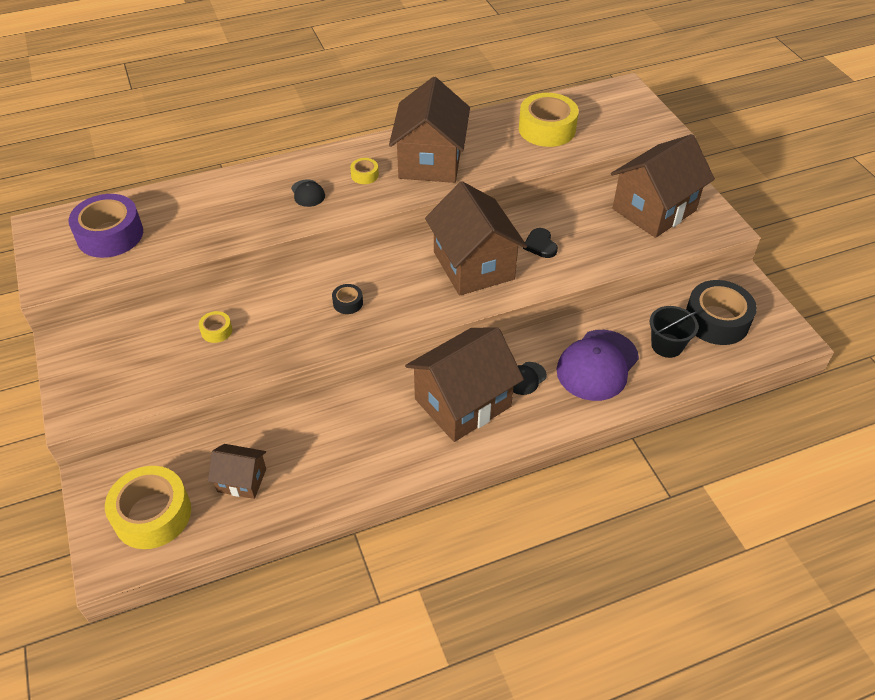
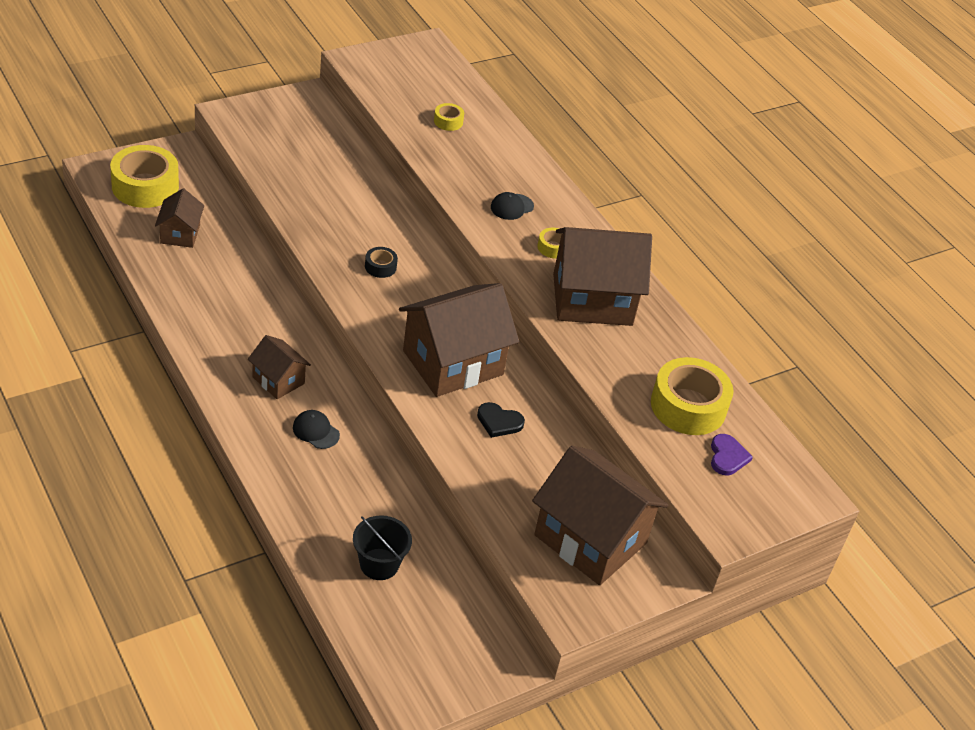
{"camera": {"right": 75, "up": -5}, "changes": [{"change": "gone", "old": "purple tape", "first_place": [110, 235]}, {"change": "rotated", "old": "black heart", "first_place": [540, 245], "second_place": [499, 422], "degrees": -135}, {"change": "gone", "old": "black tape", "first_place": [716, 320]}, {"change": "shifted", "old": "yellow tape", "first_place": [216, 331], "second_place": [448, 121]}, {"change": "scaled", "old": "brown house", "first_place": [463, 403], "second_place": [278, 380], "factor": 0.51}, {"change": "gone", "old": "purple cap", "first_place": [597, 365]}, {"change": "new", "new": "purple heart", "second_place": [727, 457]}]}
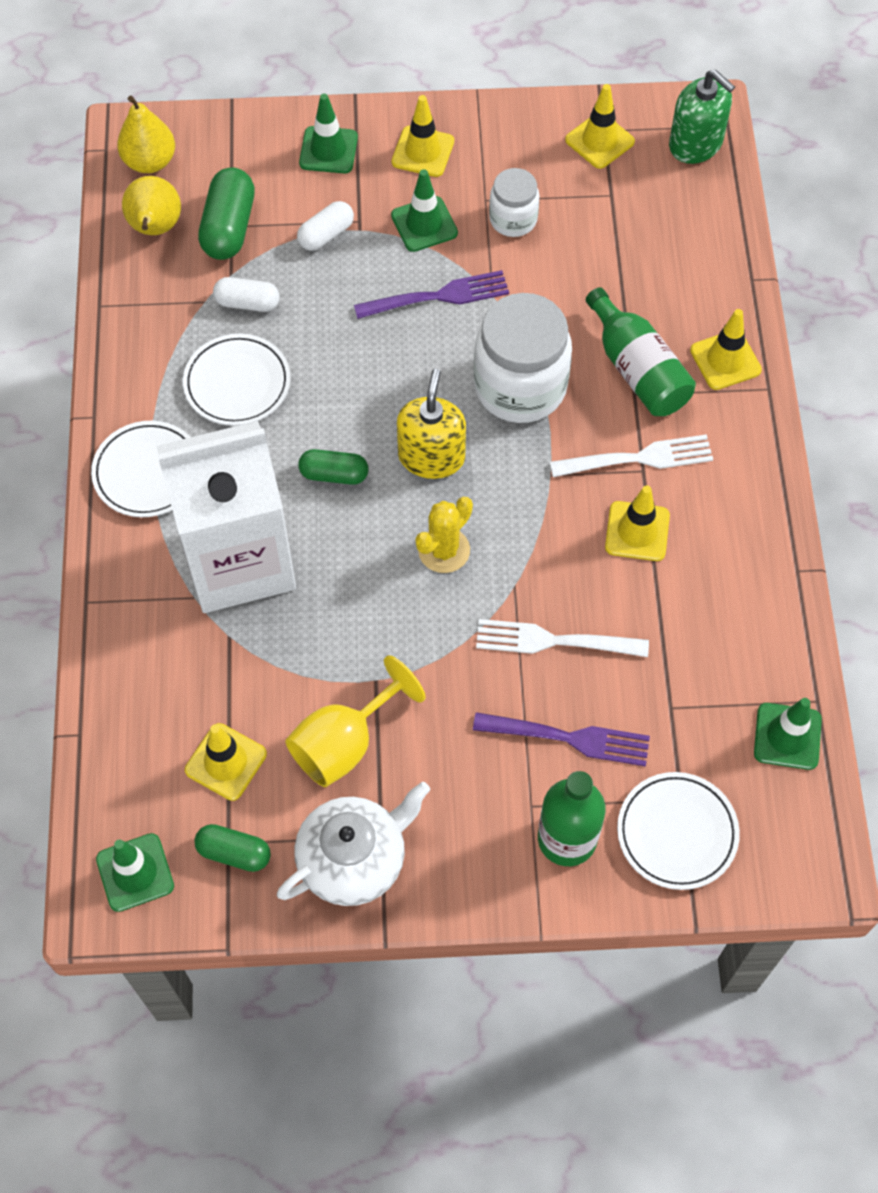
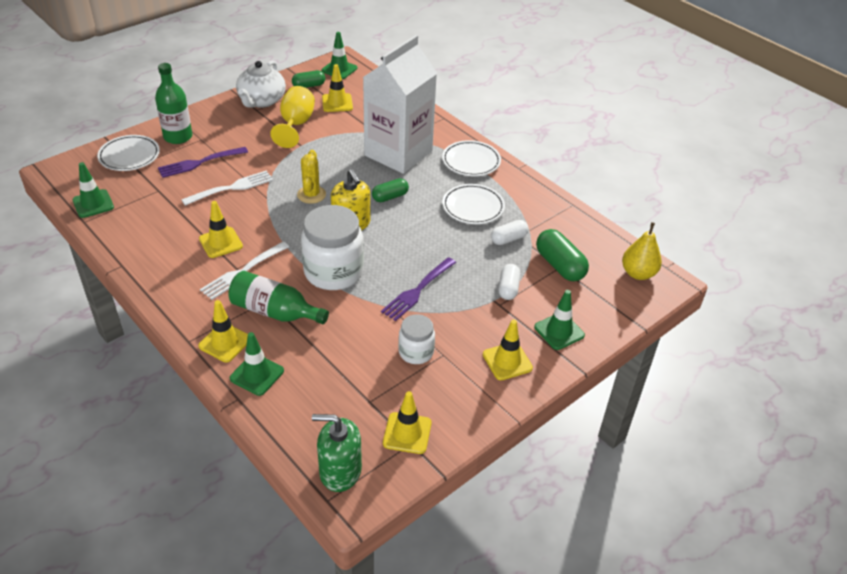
{"camera": {"right": 140, "up": -20}, "changes": [{"change": "shifted", "old": "green traffic cone", "first_place": [424, 224], "second_place": [257, 374]}, {"change": "gone", "old": "yellow pear", "first_place": [155, 228]}]}
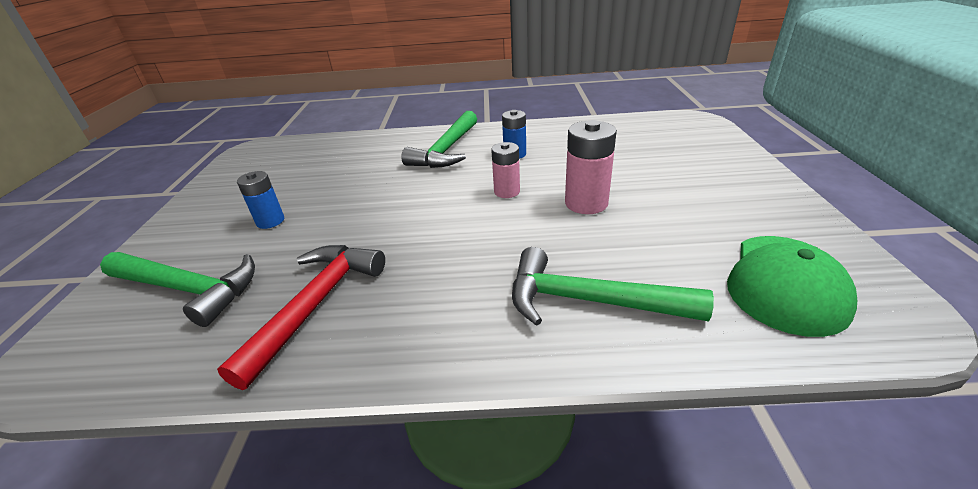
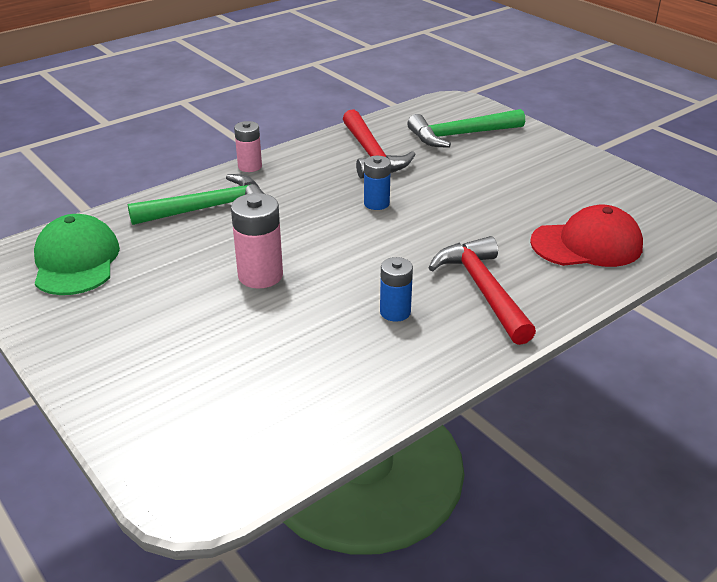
{"camera": {"right": 140, "up": 0}, "changes": [{"change": "repainted", "old": "green hammer", "new": "red hammer", "first_place": [446, 150], "second_place": [482, 290]}, {"change": "shifted", "old": "pink battery", "first_place": [507, 191], "second_place": [250, 166]}, {"change": "shifted", "old": "blue battery", "first_place": [270, 221], "second_place": [376, 203]}, {"change": "new", "new": "red cap", "second_place": [587, 244]}]}
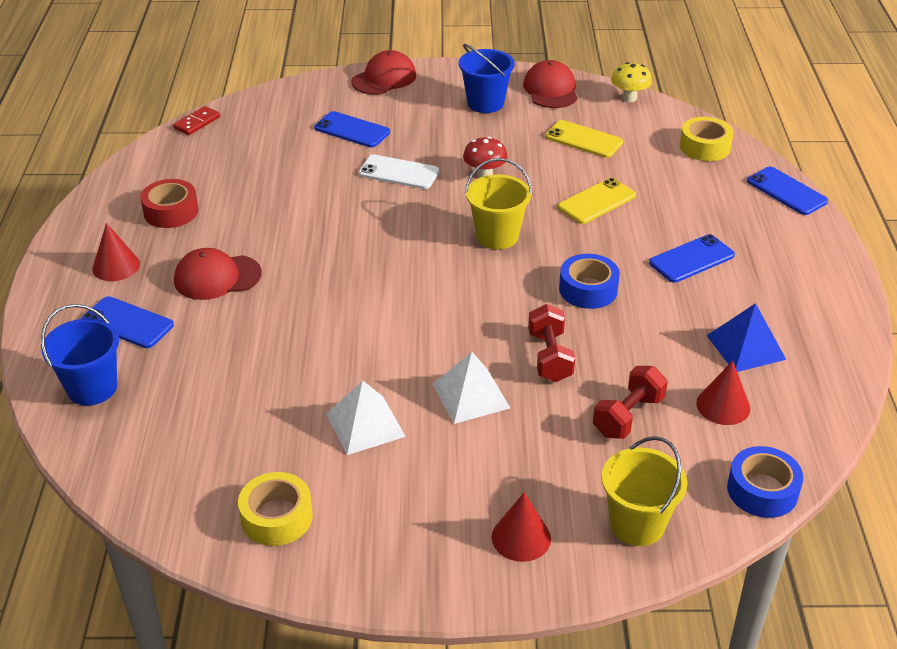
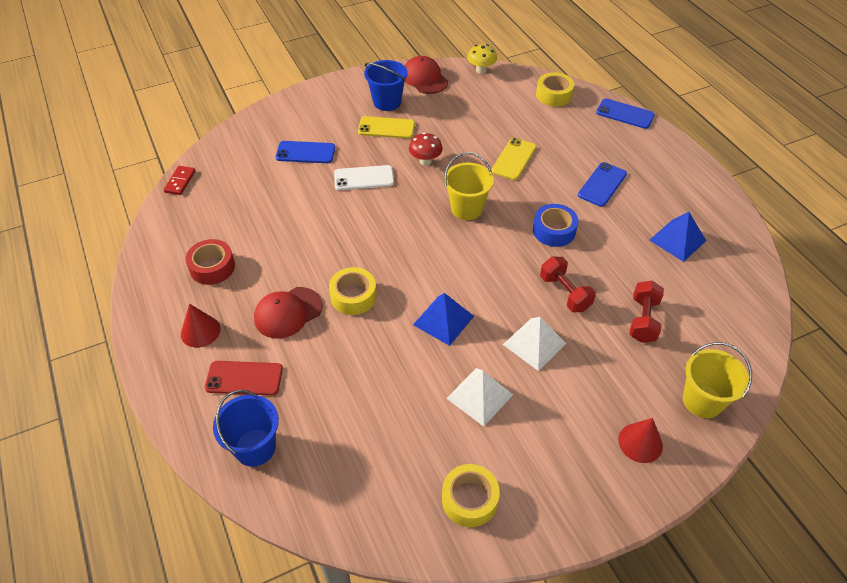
{"camera": {"right": -25, "up": 10}, "changes": [{"change": "gone", "old": "red cap", "first_place": [384, 78]}, {"change": "shifted", "old": "yellow phone", "first_place": [583, 139], "second_place": [386, 128]}, {"change": "repainted", "old": "blue phone", "new": "red phone", "first_place": [127, 323], "second_place": [244, 378]}, {"change": "gone", "old": "red cone", "first_place": [723, 405]}, {"change": "gone", "old": "blue tape", "first_place": [762, 490]}, {"change": "new", "new": "yellow tape", "second_place": [353, 296]}, {"change": "new", "new": "blue pyramid", "second_place": [443, 320]}]}
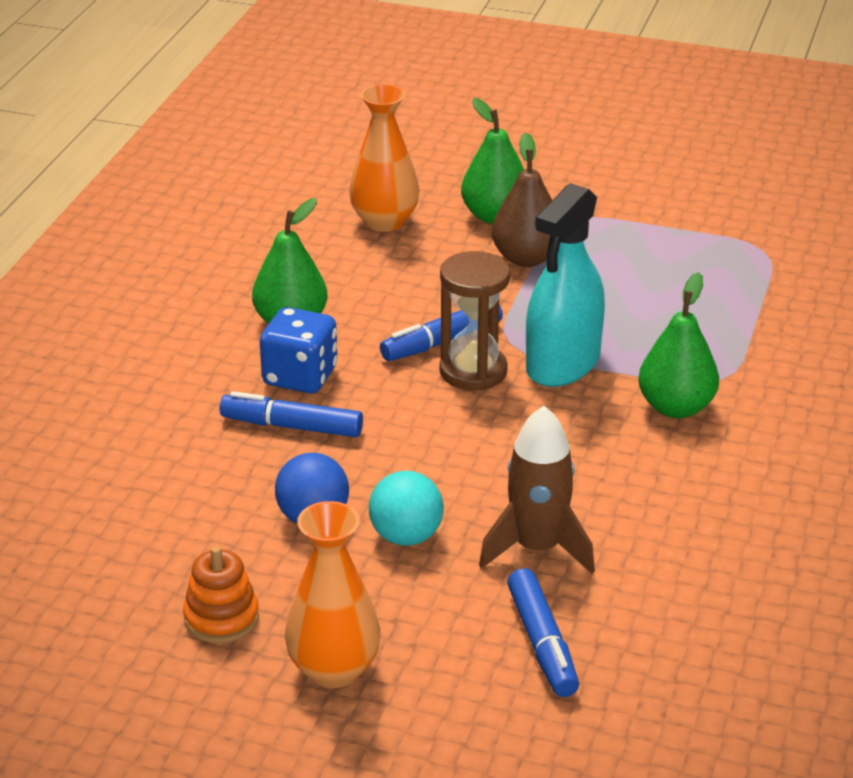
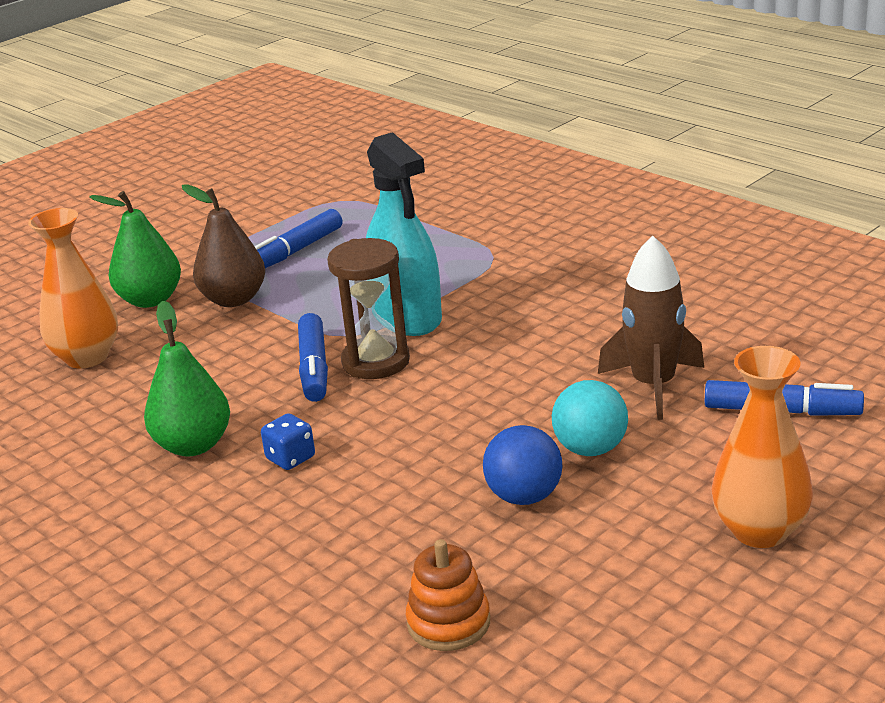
{"camera": {"right": -60, "up": -5}, "changes": [{"change": "gone", "old": "green pear", "first_place": [676, 407]}, {"change": "scaled", "old": "blue dice", "first_place": [300, 377], "second_place": [290, 458], "factor": 0.57}, {"change": "shifted", "old": "blue marker", "first_place": [292, 427], "second_place": [296, 251]}, {"change": "shifted", "old": "orange stacking toy", "first_place": [221, 618], "second_place": [448, 623]}]}
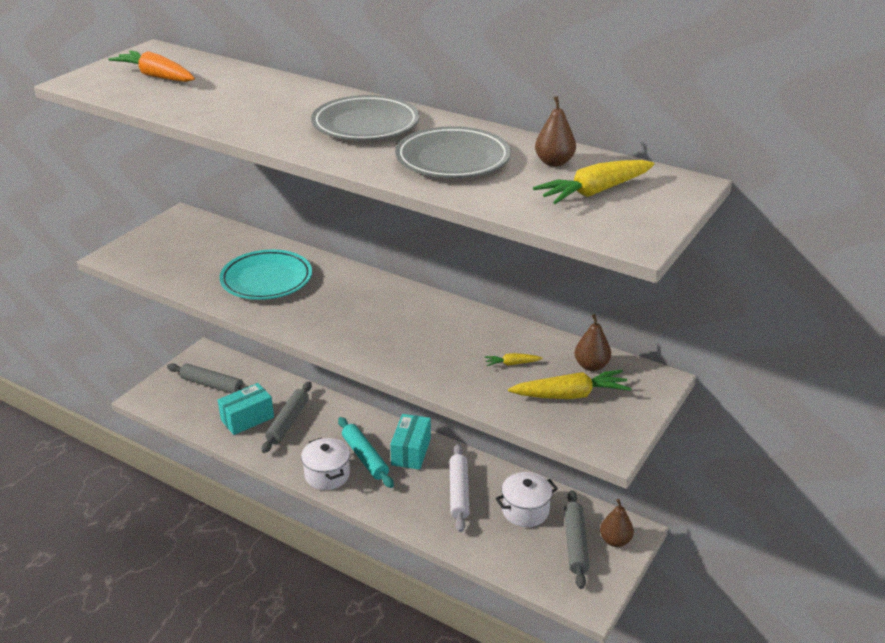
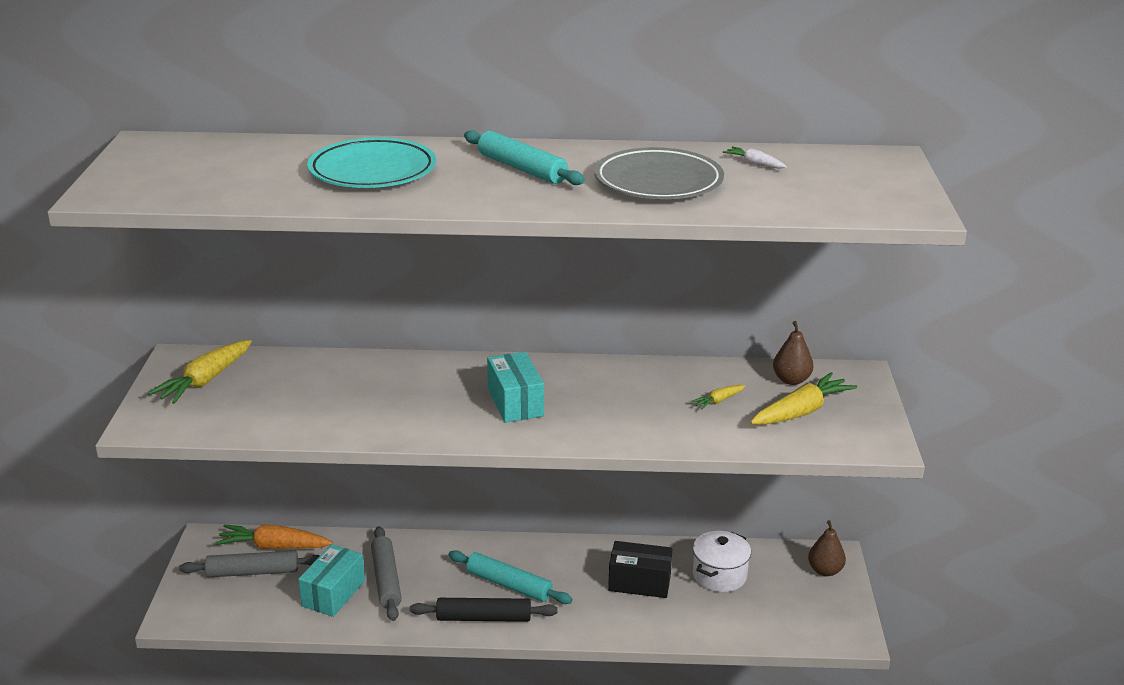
{"camera": {"right": -30, "up": -5}, "changes": [{"change": "shifted", "old": "orange carrot", "first_place": [156, 76], "second_place": [274, 547]}, {"change": "swapped", "old": "grey plate", "new": "turquoise rolling pin", "first_place": [365, 124], "second_place": [522, 169]}, {"change": "swapped", "old": "brown pear", "new": "white carrot", "first_place": [554, 162], "second_place": [754, 164]}, {"change": "shifted", "old": "yellow carrot", "first_place": [594, 192], "second_place": [205, 381]}, {"change": "shifted", "old": "turquoise plate", "first_place": [266, 279], "second_place": [372, 171]}, {"change": "shifted", "old": "turquoise box", "first_place": [411, 451], "second_place": [515, 403]}, {"change": "swapped", "old": "white pot", "new": "black rolling pin", "first_place": [327, 475], "second_place": [484, 618]}, {"change": "swapped", "old": "white rolling pin", "new": "black box", "first_place": [459, 492], "second_place": [639, 583]}, {"change": "gone", "old": "grey rolling pin", "first_place": [575, 543]}]}
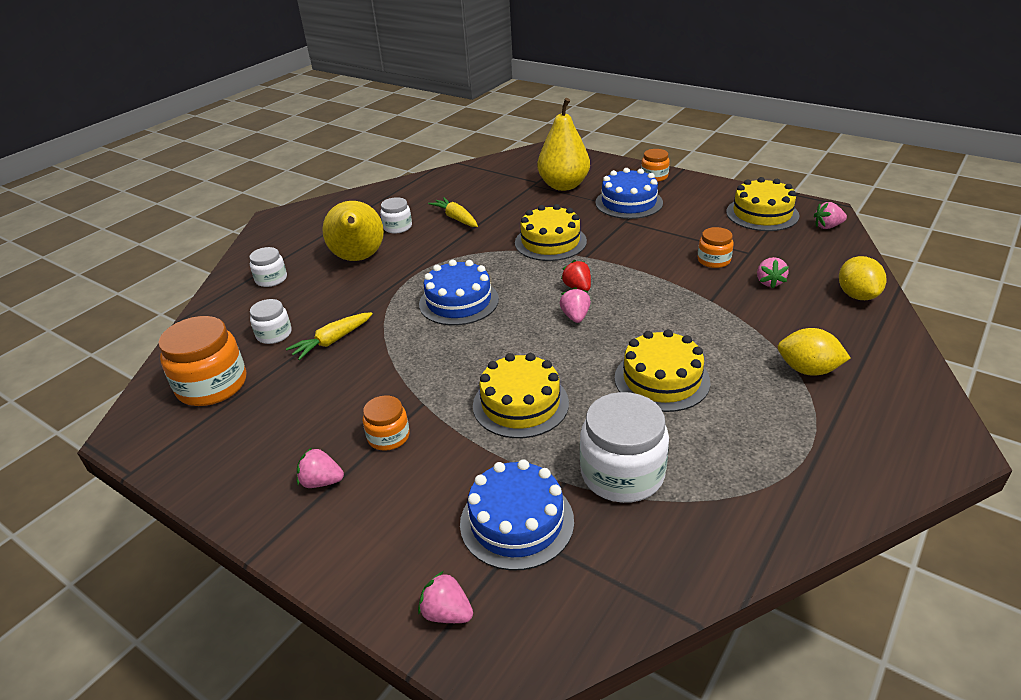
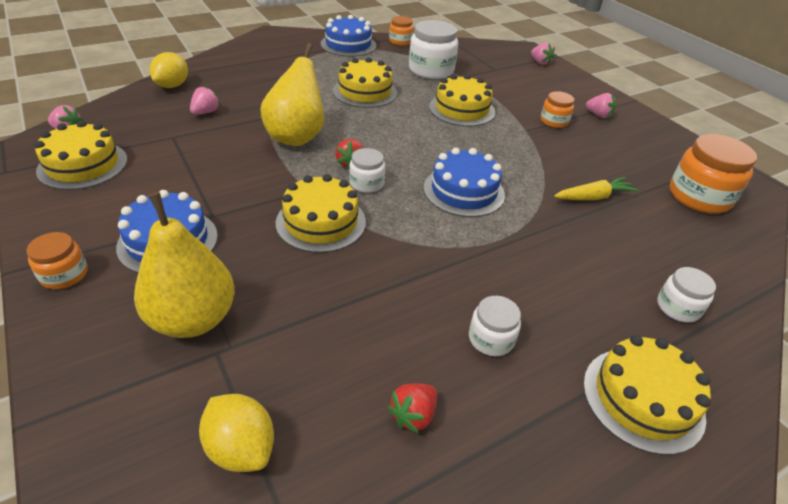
{"camera": {"right": -160, "up": 5}, "changes": [{"change": "gone", "old": "yellow carrot", "first_place": [456, 218]}, {"change": "shifted", "old": "yellow pear", "first_place": [359, 258], "second_place": [296, 137]}, {"change": "shifted", "old": "orange jar", "first_place": [713, 260], "second_place": [400, 41]}, {"change": "gone", "old": "pink strawberry", "first_place": [575, 317]}, {"change": "shifted", "old": "white jar", "first_place": [274, 334], "second_place": [366, 183]}, {"change": "shifted", "old": "yellow lemon", "first_place": [808, 370], "second_place": [241, 448]}, {"change": "shifted", "old": "blue cake", "first_place": [517, 522], "second_place": [348, 45]}, {"change": "new", "new": "yellow cake", "second_place": [643, 398]}, {"change": "new", "new": "red strawberry", "second_place": [413, 415]}]}
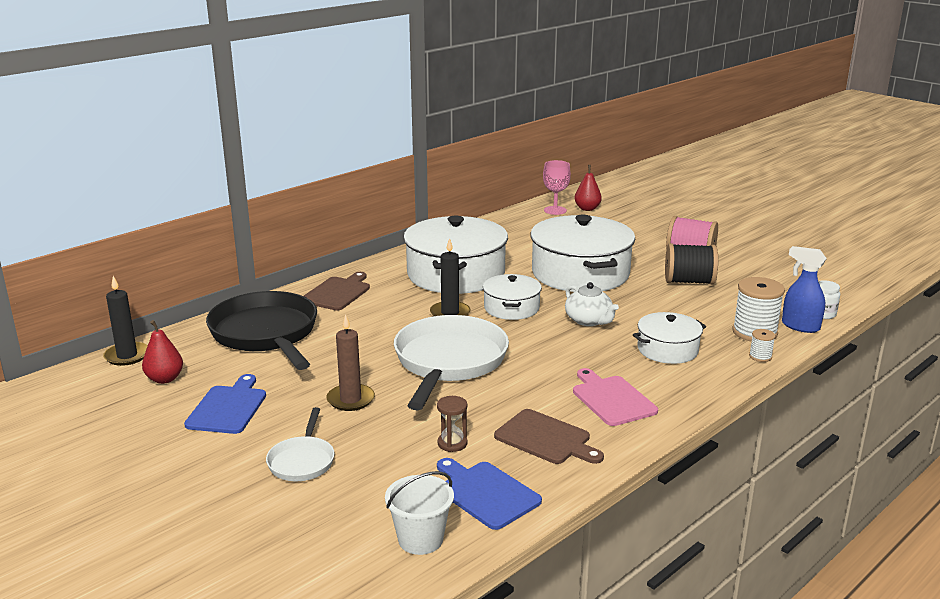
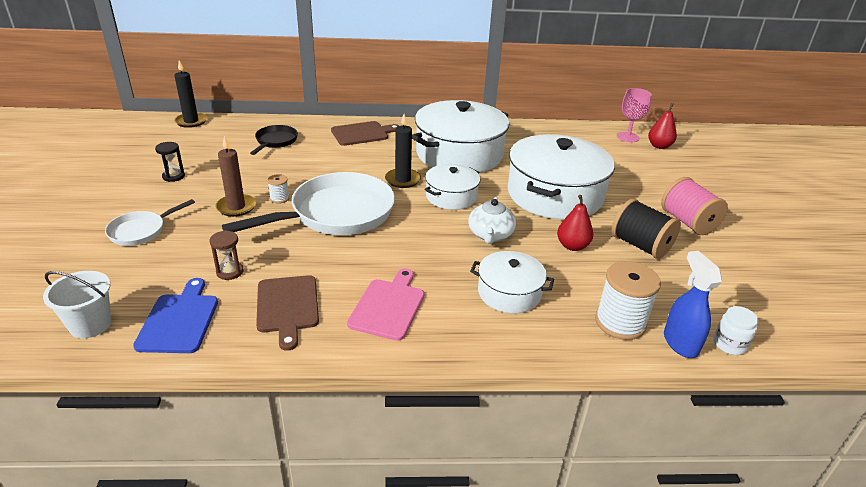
{"camera": {"right": 40, "up": 10}, "changes": [{"change": "scaled", "old": "black pan", "first_place": [266, 334], "second_place": [275, 141], "factor": 0.49}, {"change": "shifted", "old": "red pear", "first_place": [165, 379], "second_place": [572, 246]}, {"change": "shifted", "old": "white spool", "first_place": [760, 356], "second_place": [279, 198]}, {"change": "swapped", "old": "blue cutting board", "new": "black hourglass", "first_place": [228, 408], "second_place": [173, 176]}]}
